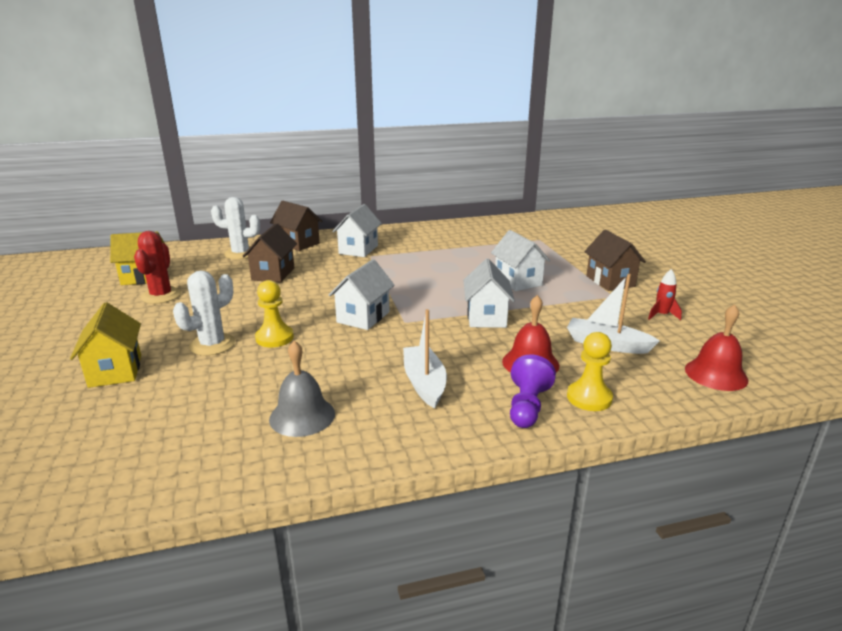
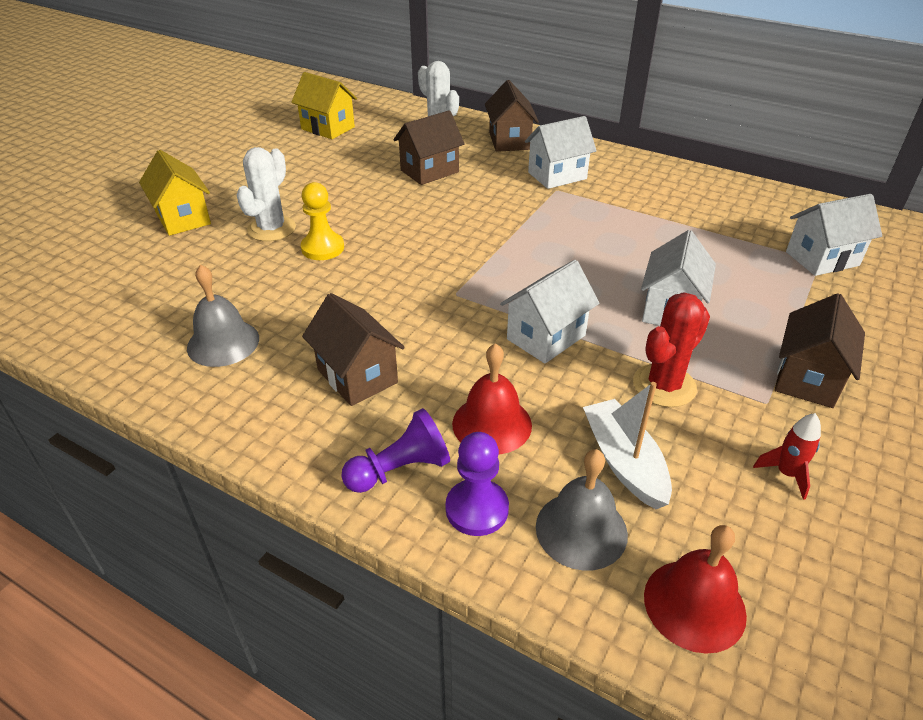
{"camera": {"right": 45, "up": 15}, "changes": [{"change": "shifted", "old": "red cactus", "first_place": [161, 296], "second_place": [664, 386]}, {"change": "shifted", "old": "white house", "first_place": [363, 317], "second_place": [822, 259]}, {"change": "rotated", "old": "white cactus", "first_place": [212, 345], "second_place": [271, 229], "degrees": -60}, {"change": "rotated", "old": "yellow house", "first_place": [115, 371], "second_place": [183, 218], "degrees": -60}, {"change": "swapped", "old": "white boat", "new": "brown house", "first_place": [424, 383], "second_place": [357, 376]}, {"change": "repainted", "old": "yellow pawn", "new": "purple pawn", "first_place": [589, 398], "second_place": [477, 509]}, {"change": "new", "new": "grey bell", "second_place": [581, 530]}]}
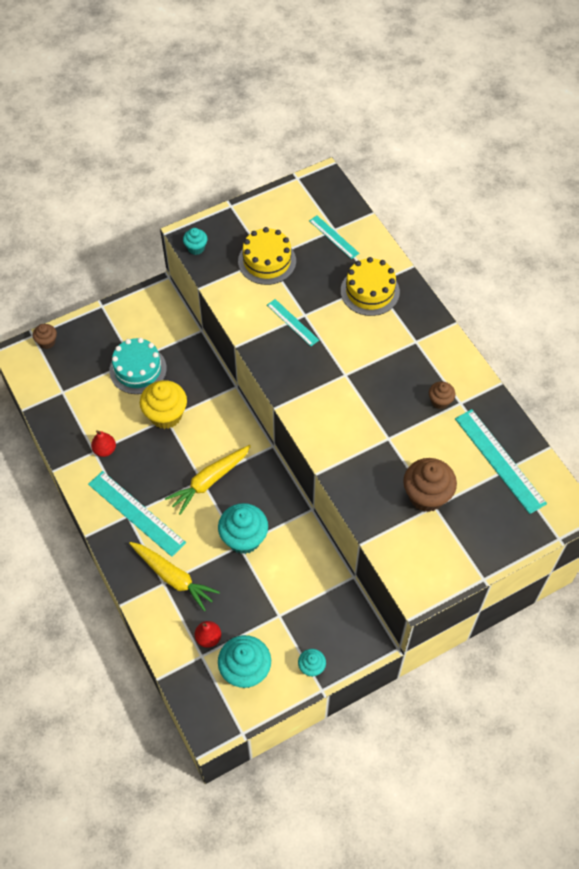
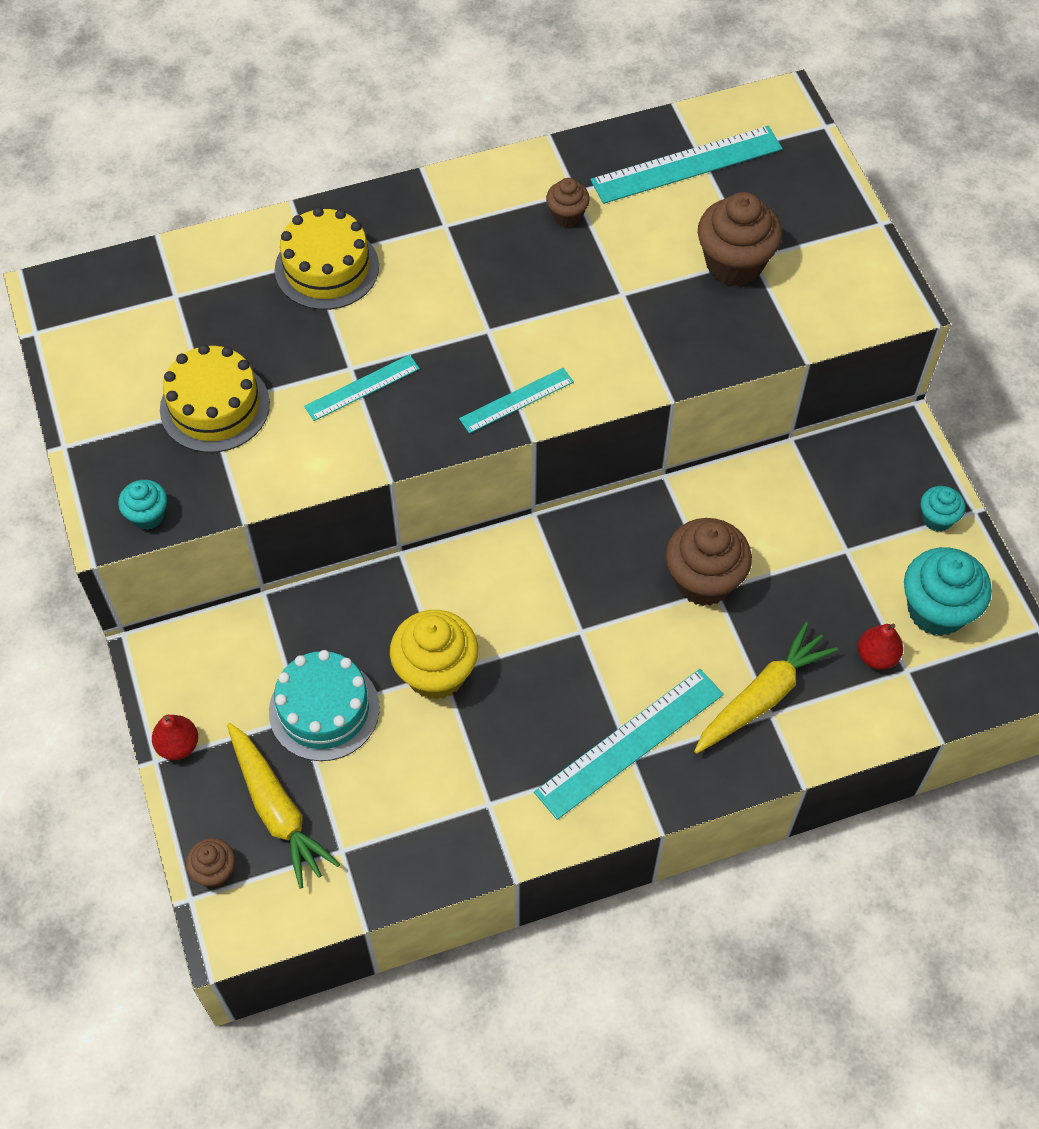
{"camera": {"right": -80, "up": 0}, "changes": [{"change": "shifted", "old": "turquoise ruler", "first_place": [334, 237], "second_place": [516, 400]}, {"change": "shifted", "old": "red pear", "first_place": [105, 450], "second_place": [178, 745]}, {"change": "shifted", "old": "yellow carrot", "first_place": [209, 481], "second_place": [277, 810]}, {"change": "repainted", "old": "turquoise cupcake", "new": "brown cupcake", "first_place": [244, 538], "second_place": [704, 581]}]}
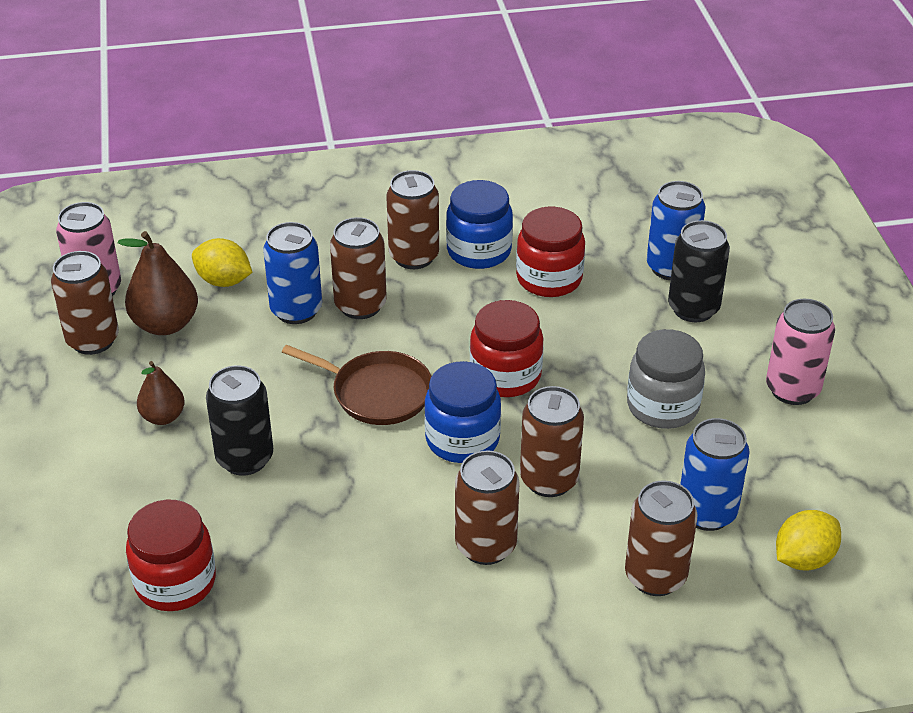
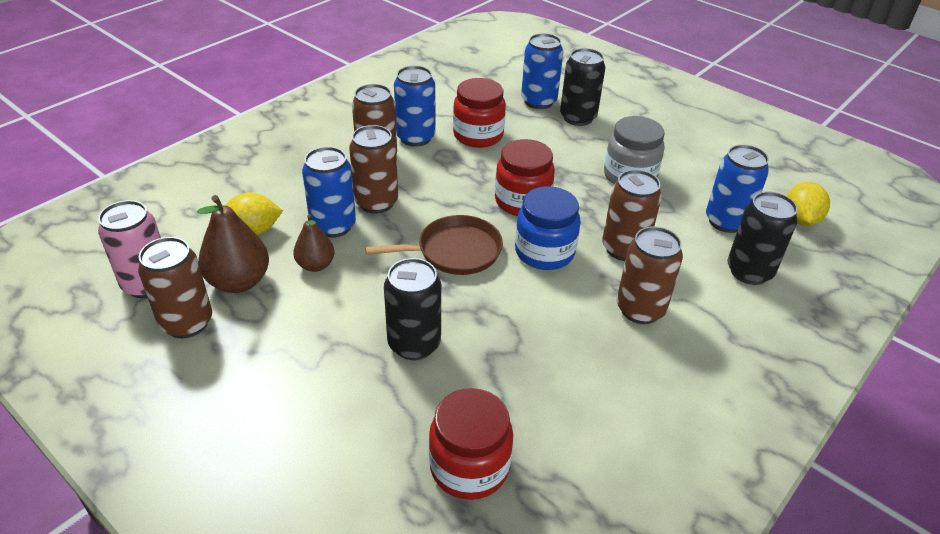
{"camera": {"right": -40, "up": 0}, "changes": [{"change": "swapped", "old": "blue jar", "new": "blue can", "first_place": [479, 251], "second_place": [415, 137]}, {"change": "gone", "old": "pink can", "first_place": [792, 389]}, {"change": "shifted", "old": "brown pear", "first_place": [163, 417], "second_place": [315, 265]}, {"change": "repainted", "old": "brown can", "new": "black can", "first_place": [655, 576], "second_place": [749, 272]}]}
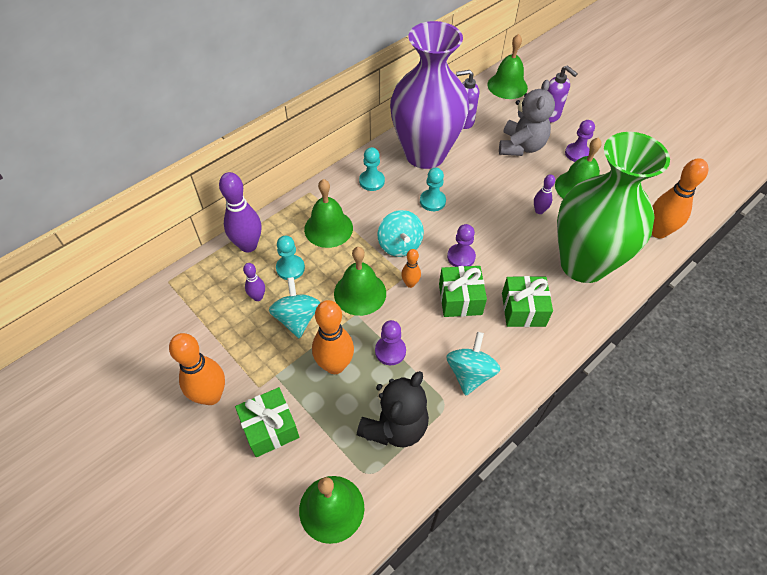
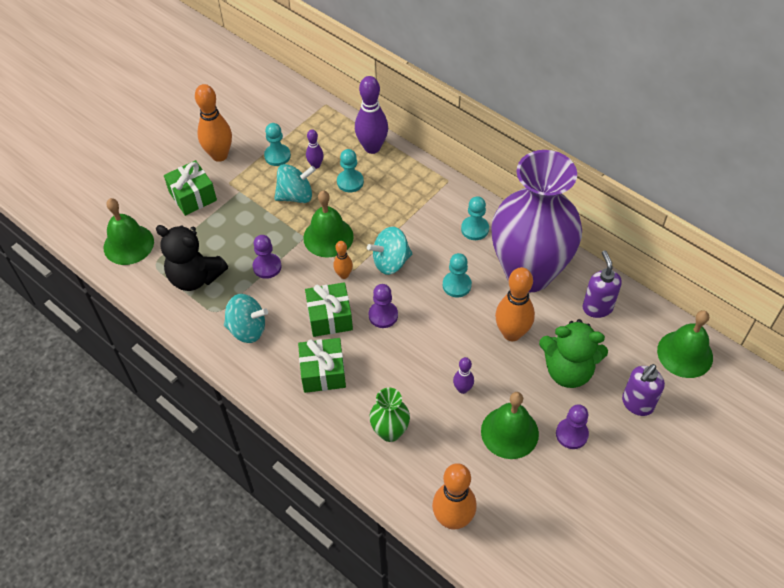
{"camera": {"right": 85, "up": 0}, "changes": [{"change": "repainted", "old": "grey teddy bear", "new": "green teddy bear", "first_place": [521, 146], "second_place": [568, 370]}, {"change": "scaled", "old": "green vase", "first_place": [583, 264], "second_place": [390, 432], "factor": 0.42}, {"change": "gone", "old": "green bell", "first_place": [328, 228]}, {"change": "shifted", "old": "orange bowling pin", "first_place": [335, 365], "second_place": [511, 333]}, {"change": "new", "new": "turquoise pawn", "second_place": [277, 156]}]}
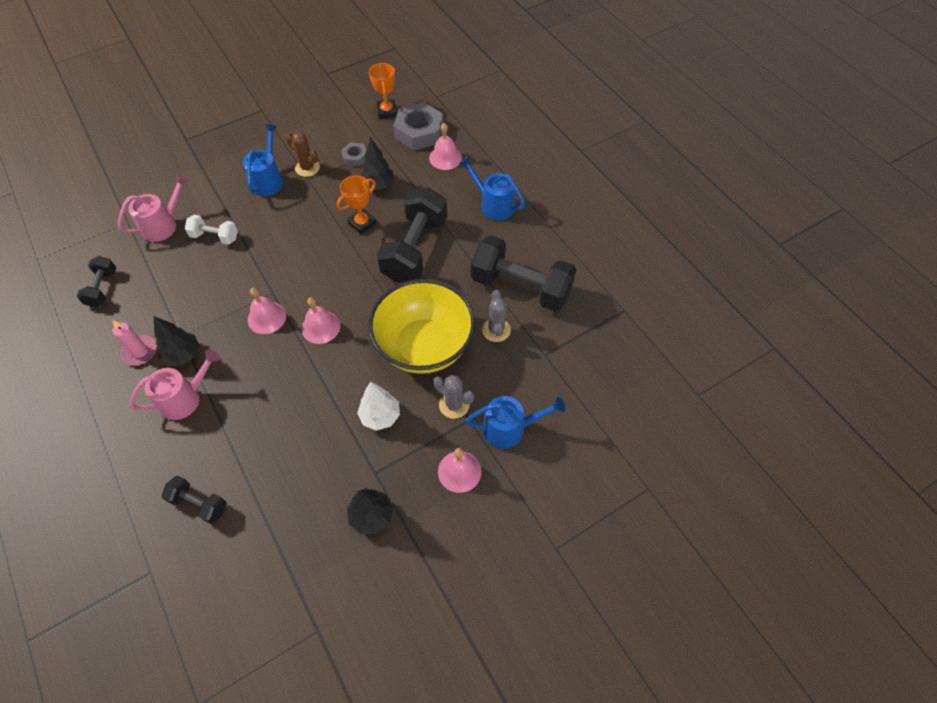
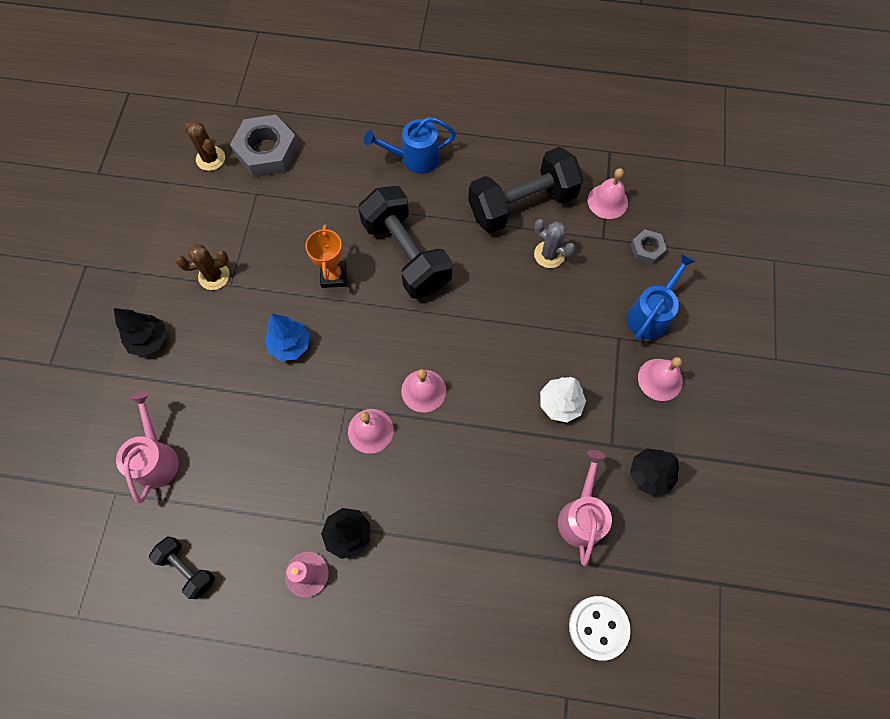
{"camera": {"right": -50, "up": 10}, "changes": [{"change": "swapped", "old": "orange trophy", "new": "brown cactus", "first_place": [387, 111], "second_place": [210, 159]}, {"change": "shifted", "old": "pink bell", "first_place": [445, 158], "second_place": [607, 201]}, {"change": "gone", "old": "blue watering can", "first_place": [268, 180]}, {"change": "shifted", "old": "black tree", "first_place": [378, 185], "second_place": [149, 340]}, {"change": "shifted", "old": "grey nut", "first_place": [355, 157], "second_place": [647, 249]}, {"change": "gone", "old": "white dumbbell", "first_place": [215, 237]}, {"change": "gone", "old": "yellow bowl", "first_place": [424, 346]}, {"change": "shifted", "old": "pink watering can", "first_place": [185, 398], "second_place": [581, 516]}, {"change": "gone", "old": "grey cactus", "first_place": [454, 405]}, {"change": "gone", "old": "black dumbbell", "first_place": [199, 503]}, {"change": "new", "new": "blue tree", "second_place": [290, 345]}, {"change": "new", "new": "white button", "second_place": [598, 627]}]}
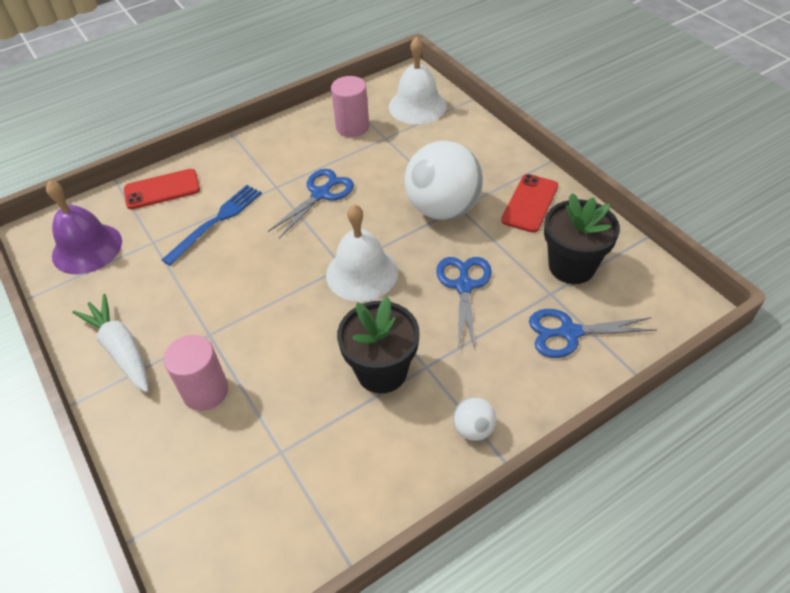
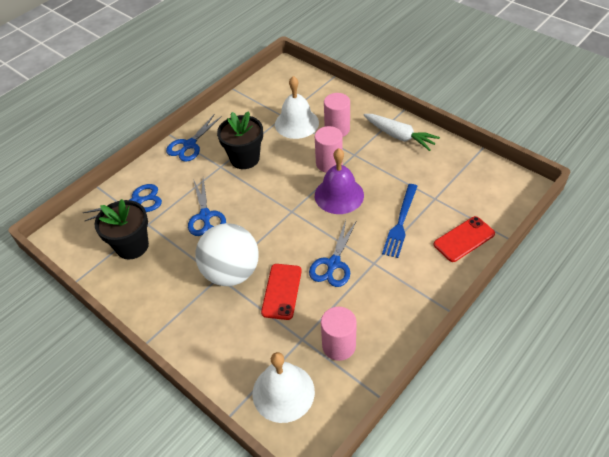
{"camera": {"right": 165, "up": 0}, "changes": [{"change": "shifted", "old": "red phone", "first_place": [530, 203], "second_place": [281, 291]}, {"change": "shifted", "old": "purple bell", "first_place": [87, 248], "second_place": [339, 195]}, {"change": "shifted", "old": "white bell", "first_place": [362, 273], "second_place": [296, 123]}, {"change": "swapped", "old": "white ball", "new": "blue scissors", "first_place": [473, 429], "second_place": [189, 145]}, {"change": "new", "new": "pink cylinder", "second_place": [329, 163]}]}
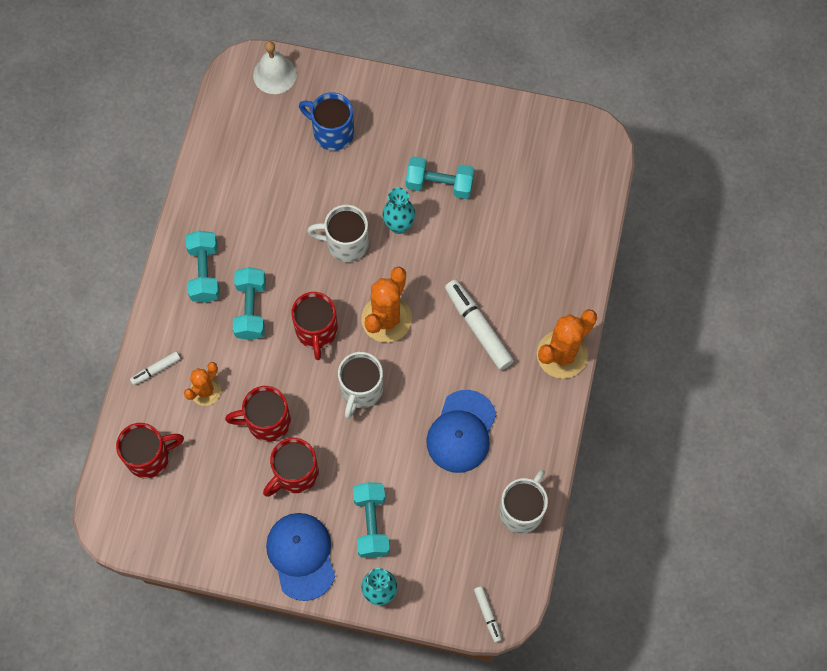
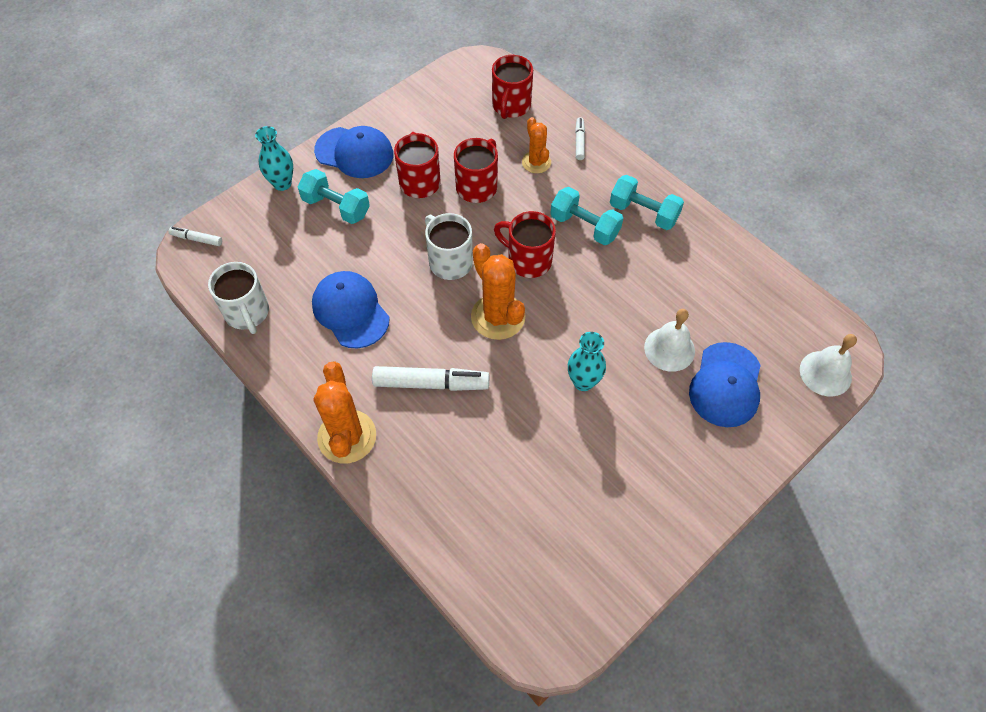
{"camera": {"right": 125, "up": -10}, "changes": [{"change": "swapped", "old": "blue mug", "new": "blue cap", "first_place": [332, 132], "second_place": [725, 385]}, {"change": "gone", "old": "turquoise dumbbell", "first_place": [439, 184]}, {"change": "gone", "old": "white mug", "first_place": [346, 243]}, {"change": "new", "new": "white bell", "second_place": [669, 349]}]}
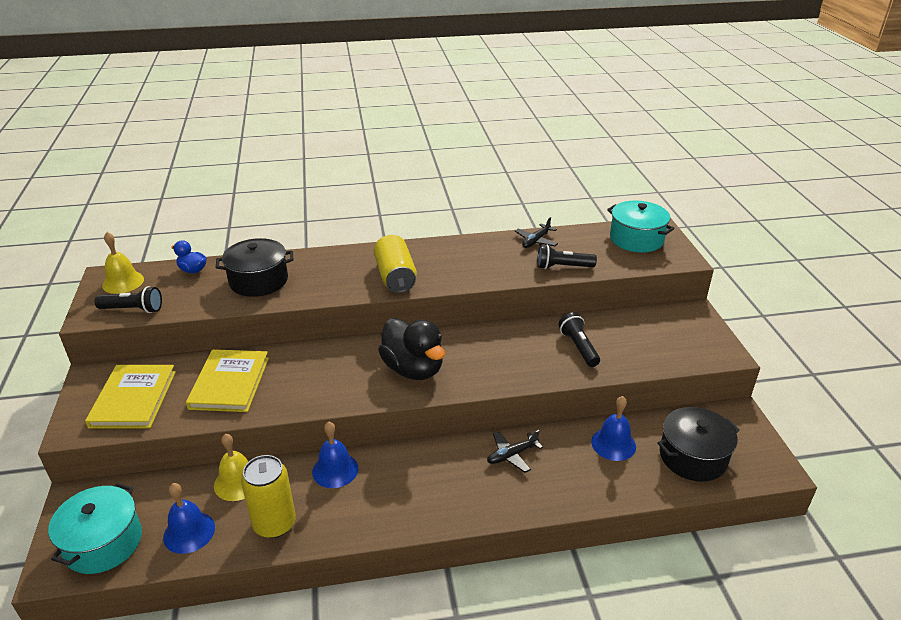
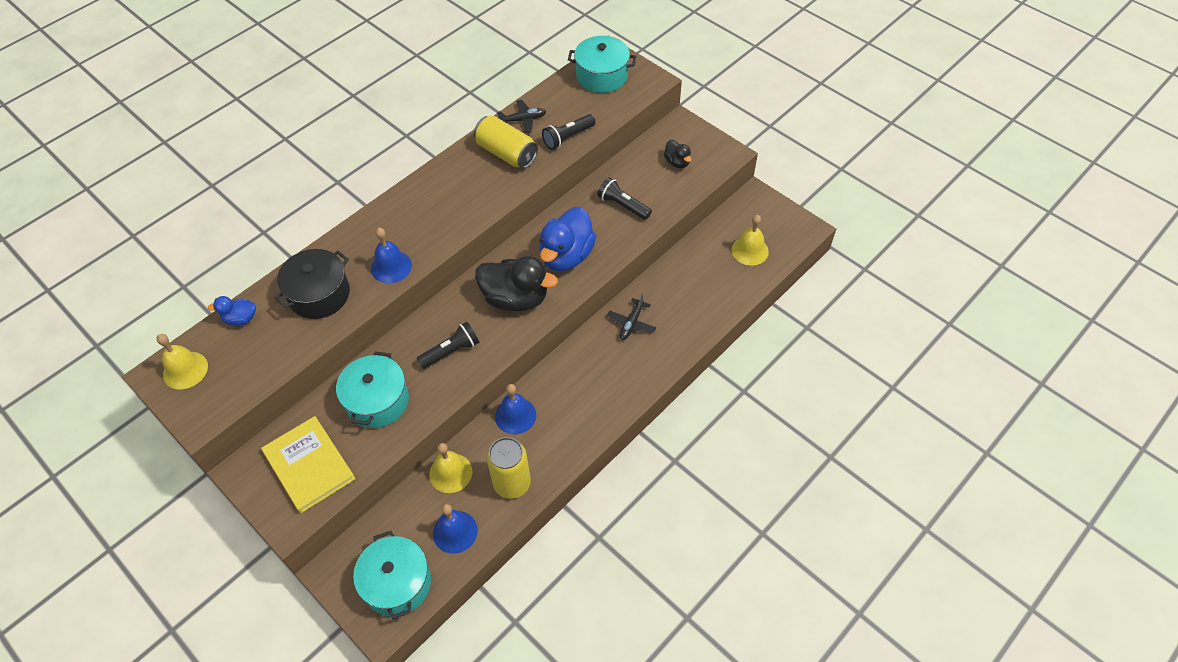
{"camera": {"right": -35, "up": 20}, "changes": [{"change": "rotated", "old": "black plane", "first_place": [536, 241], "second_place": [523, 120], "degrees": -105}, {"change": "shifted", "old": "yellow can", "first_place": [395, 277], "second_place": [506, 153]}, {"change": "shifted", "old": "black flashlight", "first_place": [133, 309], "second_place": [451, 351]}, {"change": "swapped", "old": "yellow book", "new": "turquoise pot", "first_place": [229, 383], "second_place": [377, 401]}, {"change": "shifted", "old": "blue bell", "first_place": [613, 444], "second_place": [391, 267]}, {"change": "swapped", "old": "black pot", "new": "yellow bell", "first_place": [693, 457], "second_place": [750, 250]}, {"change": "new", "new": "black duck", "second_place": [677, 162]}, {"change": "new", "new": "blue duck", "second_place": [566, 256]}]}
